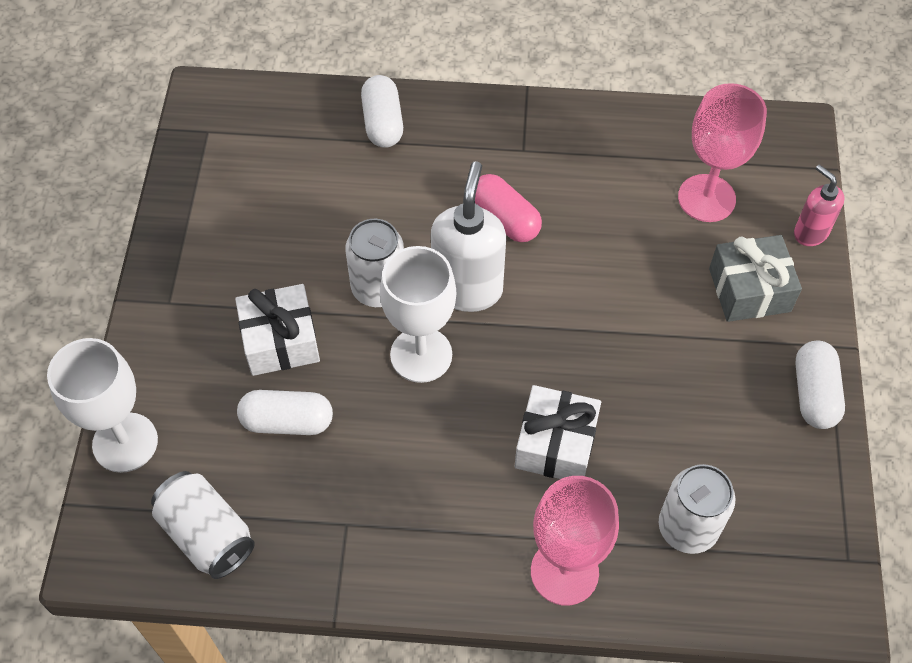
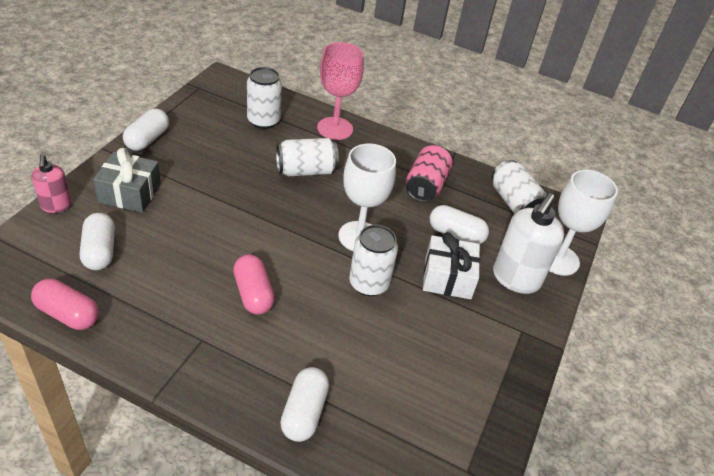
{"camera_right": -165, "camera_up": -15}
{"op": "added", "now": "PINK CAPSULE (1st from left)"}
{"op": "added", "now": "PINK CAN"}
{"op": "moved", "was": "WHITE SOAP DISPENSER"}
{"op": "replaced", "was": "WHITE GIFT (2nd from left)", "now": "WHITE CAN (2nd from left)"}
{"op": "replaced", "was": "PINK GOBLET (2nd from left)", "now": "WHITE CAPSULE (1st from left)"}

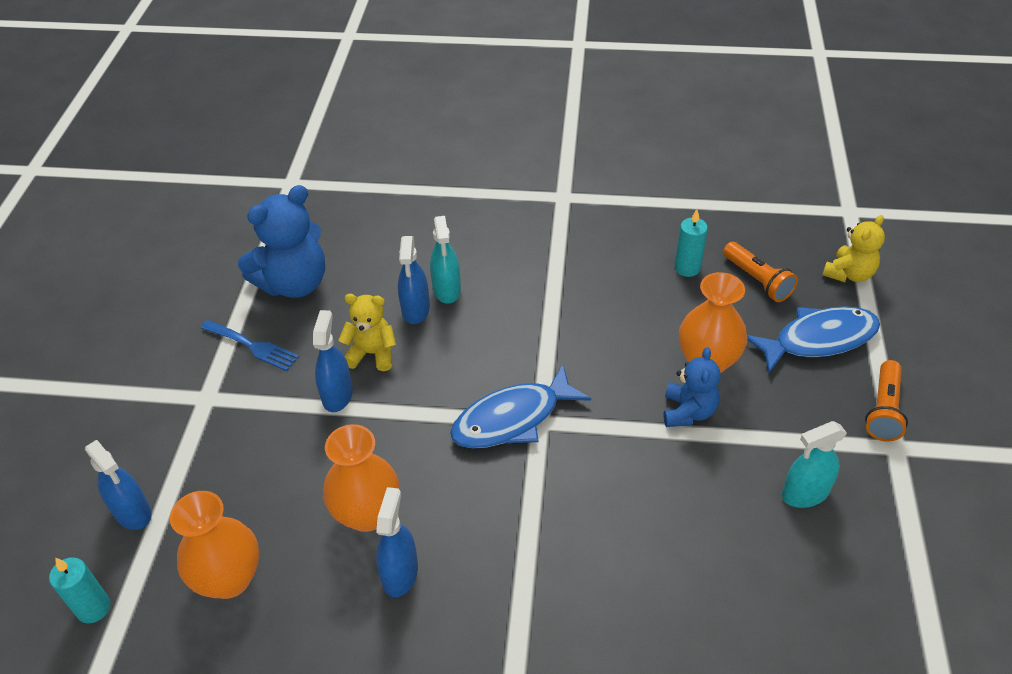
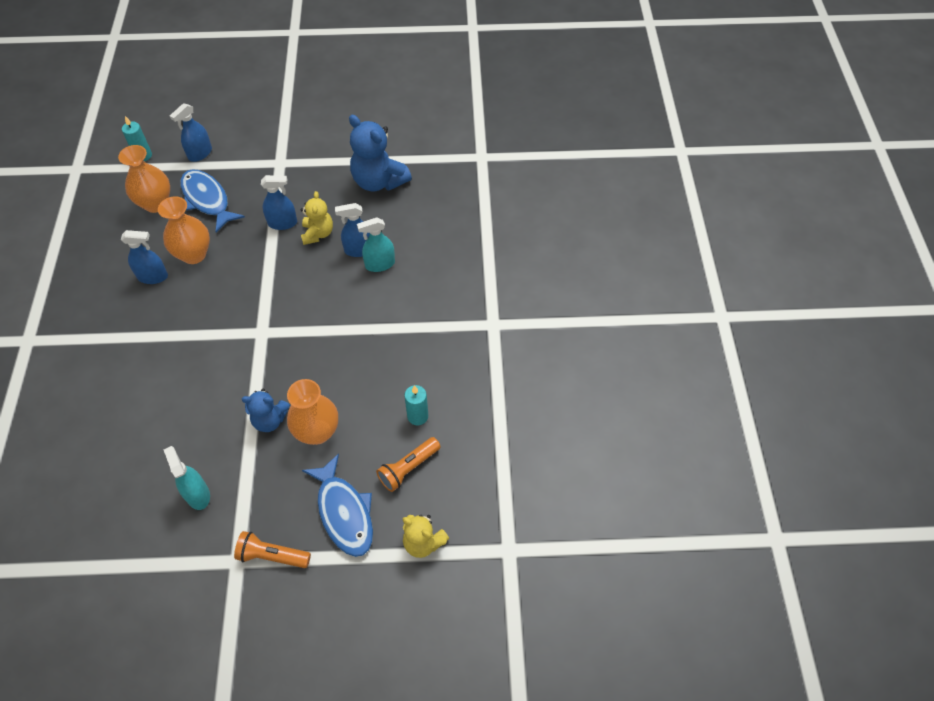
{"camera_right": 80, "camera_up": 10}
{"op": "removed", "was": "BLUE FORK"}
{"op": "moved", "was": "BLUE FISH (1st from left)"}

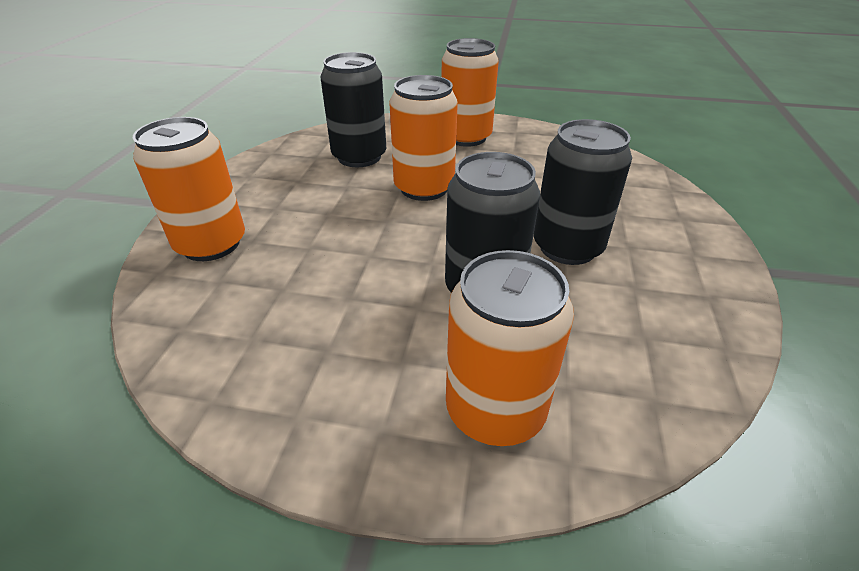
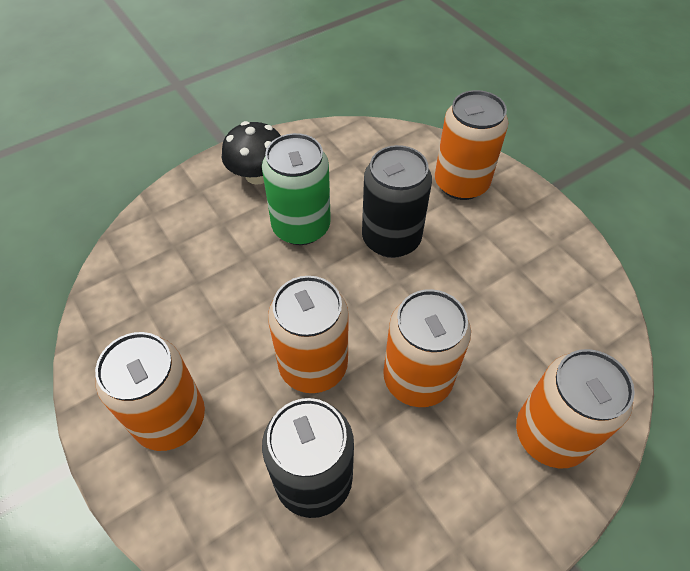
{"camera_right": -135, "camera_up": 15}
{"op": "added", "now": "BLACK MUSHROOM"}
{"op": "added", "now": "ORANGE CAN (3rd from left)"}
{"op": "recoloured", "was": "BLACK CAN (3rd from left)", "now": "GREEN CAN"}

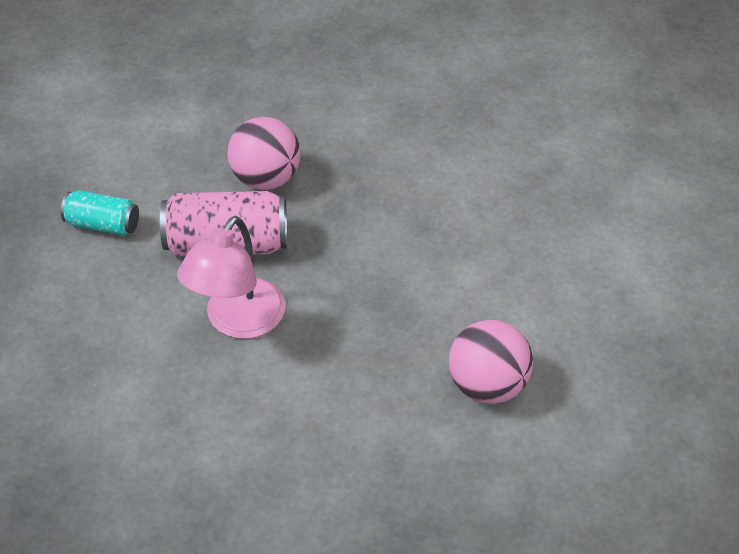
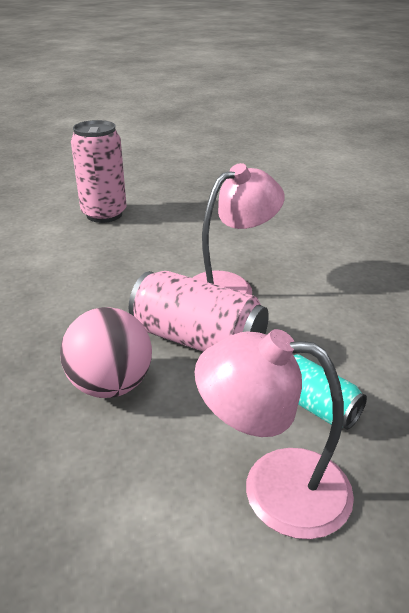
{"camera_right": -150, "camera_up": -15}
{"op": "added", "now": "PINK LAMP (2nd from left)"}
{"op": "replaced", "was": "PINK BALL (2nd from left)", "now": "PINK CAN (1st from left)"}

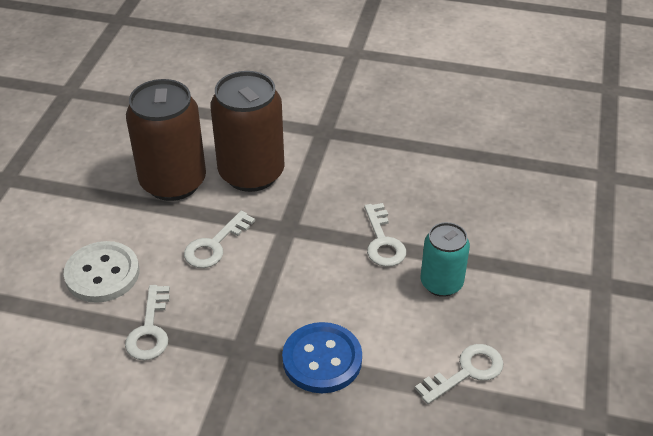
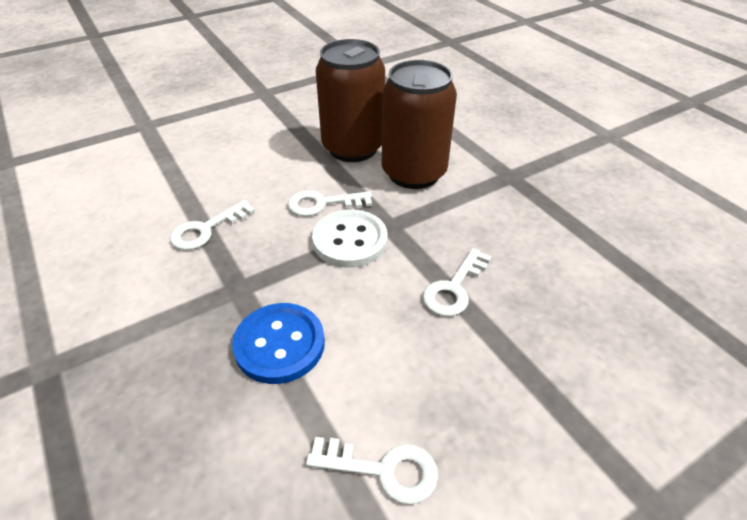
{"camera_right": 45, "camera_up": 0}
{"op": "removed", "was": "TURQUOISE CAN"}
{"op": "moved", "was": "WHITE BUTTON"}

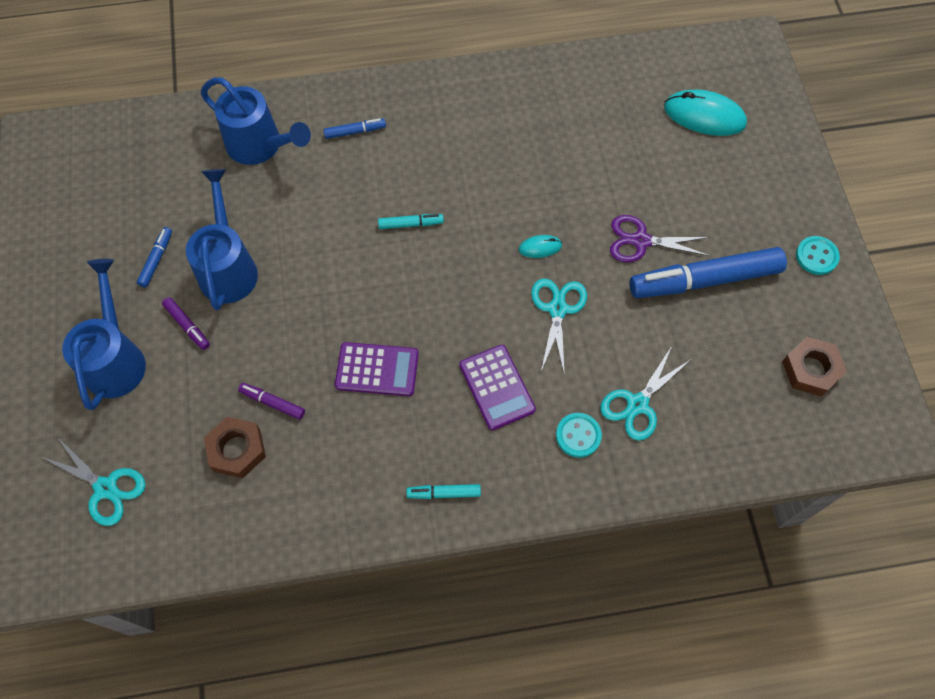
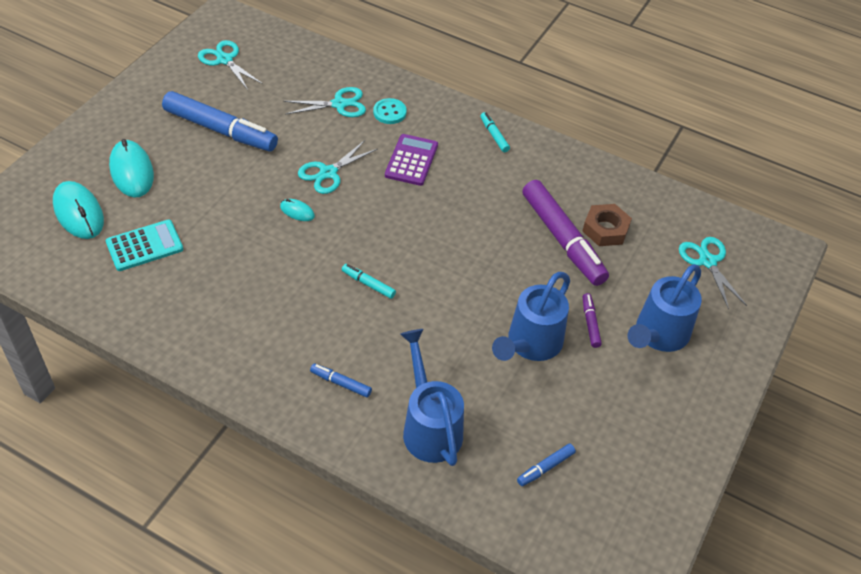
{"camera_right": -145, "camera_up": -15}
{"op": "removed", "was": "PURPLE CALCULATOR (1st from left)"}
{"op": "removed", "was": "PURPLE SCISSORS"}
{"op": "removed", "was": "TURQUOISE BUTTON (2nd from left)"}
{"op": "added", "now": "TURQUOISE CALCULATOR"}
{"op": "added", "now": "TURQUOISE MOUSE (2nd from left)"}
{"op": "moved", "was": "BLUE MARKER (1st from left in the first image)", "now": "BLUE MARKER (3rd from left)"}
{"op": "replaced", "was": "BROWN NUT (2nd from left)", "now": "TURQUOISE SCISSORS (1st from left)"}
{"op": "turned", "was": "TURQUOISE MARKER (2nd from left)", "clockwise": -150}
{"op": "resized", "was": "PURPLE MARKER (2nd from left in the first image)", "ratio": 2.32}

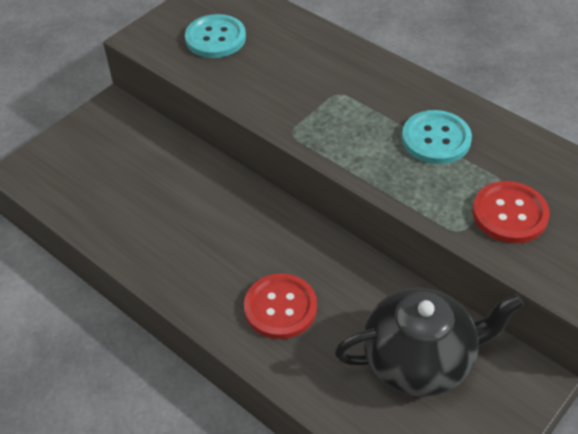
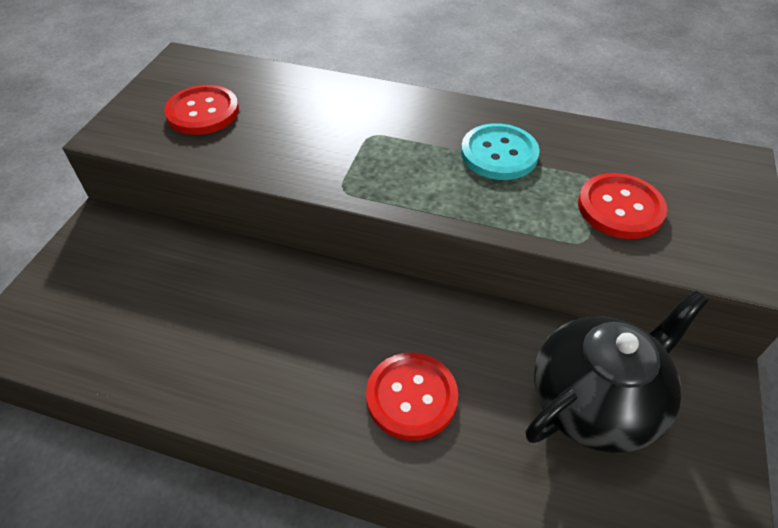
{"camera_right": -25, "camera_up": 0}
{"op": "recoloured", "was": "TURQUOISE BUTTON (1st from left)", "now": "RED BUTTON (1st from left)"}

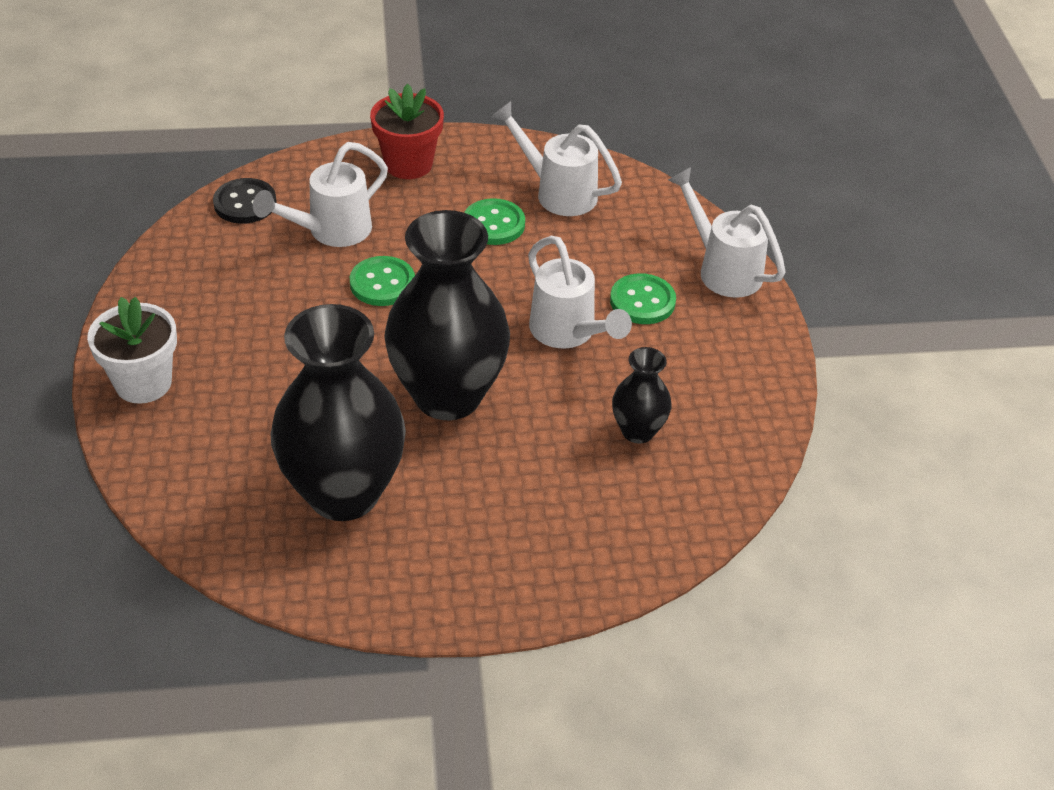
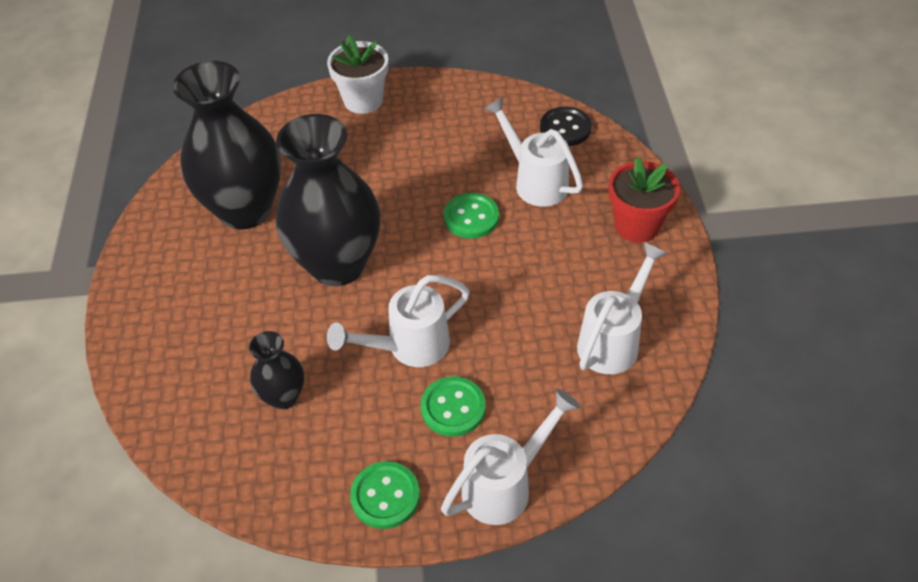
{"camera_right": 95, "camera_up": 5}
{"op": "moved", "was": "GREEN BUTTON (2nd from left in the first image)", "now": "GREEN BUTTON (1st from left)"}

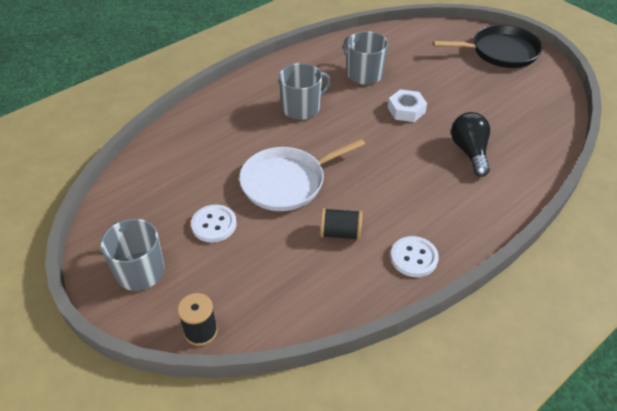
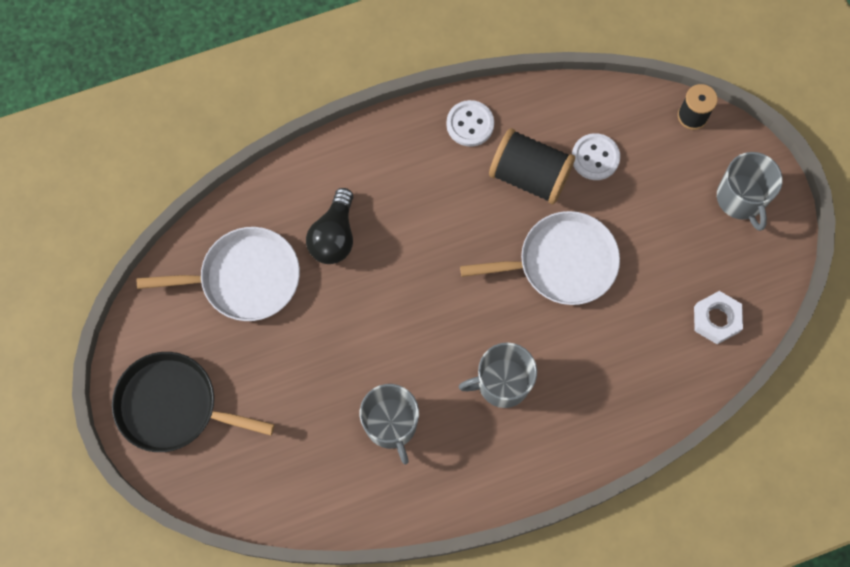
{"camera_right": -160, "camera_up": 25}
{"op": "added", "now": "WHITE PAN (1st from left)"}
{"op": "moved", "was": "WHITE BUTTON (1st from left in the first image)", "now": "WHITE BUTTON (2nd from left)"}
{"op": "moved", "was": "WHITE NUT"}
{"op": "resized", "was": "BLACK SPOOL (2nd from left in the first image)", "ratio": 1.67}

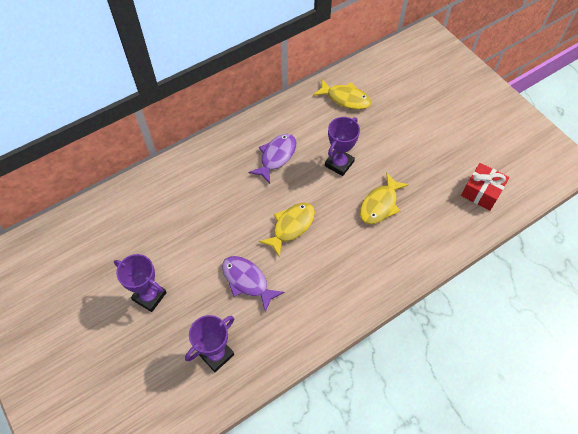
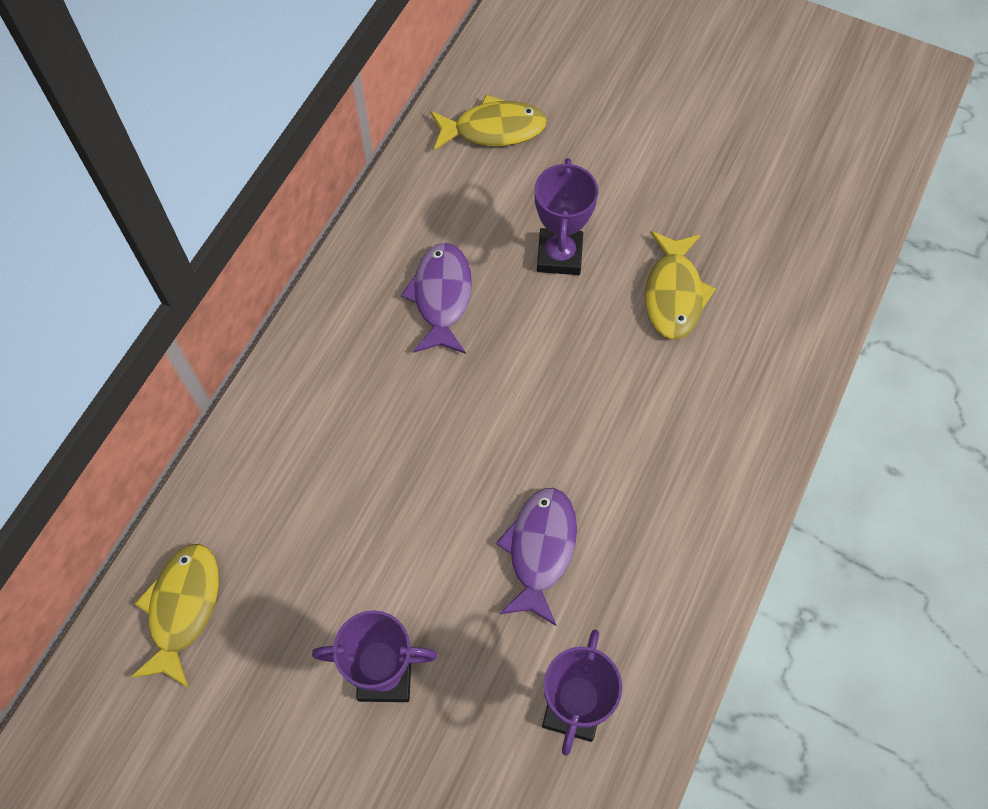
{"camera_right": -30, "camera_up": 5}
{"op": "removed", "was": "RED GIFT"}
{"op": "moved", "was": "YELLOW FISH (1st from left)"}
{"op": "turned", "was": "PURPLE FISH (1st from left in the first image)", "clockwise": 90}

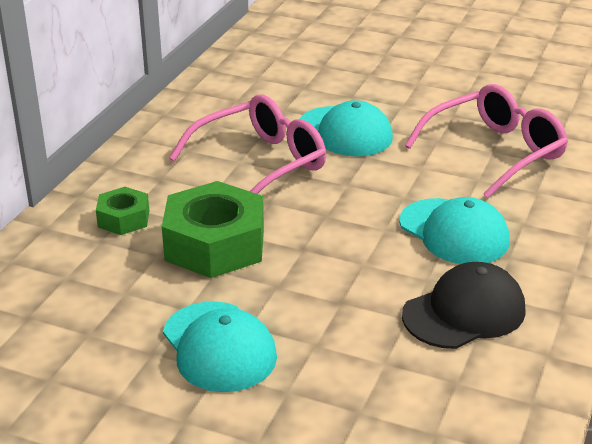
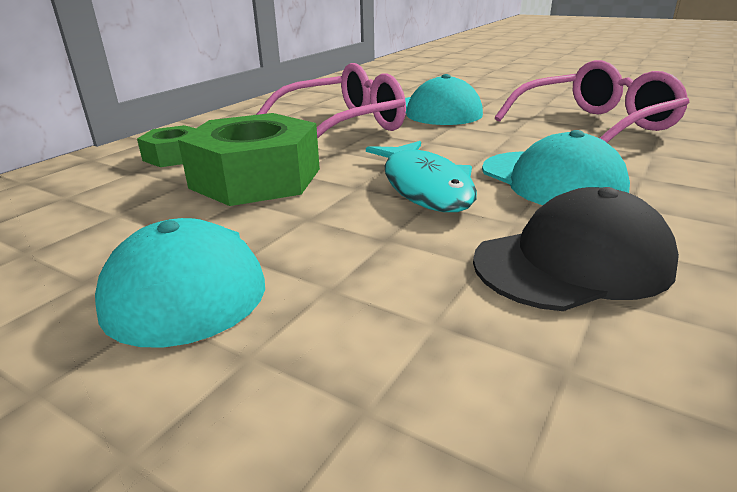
{"camera_right": 10, "camera_up": -5}
{"op": "added", "now": "TURQUOISE FISH"}

